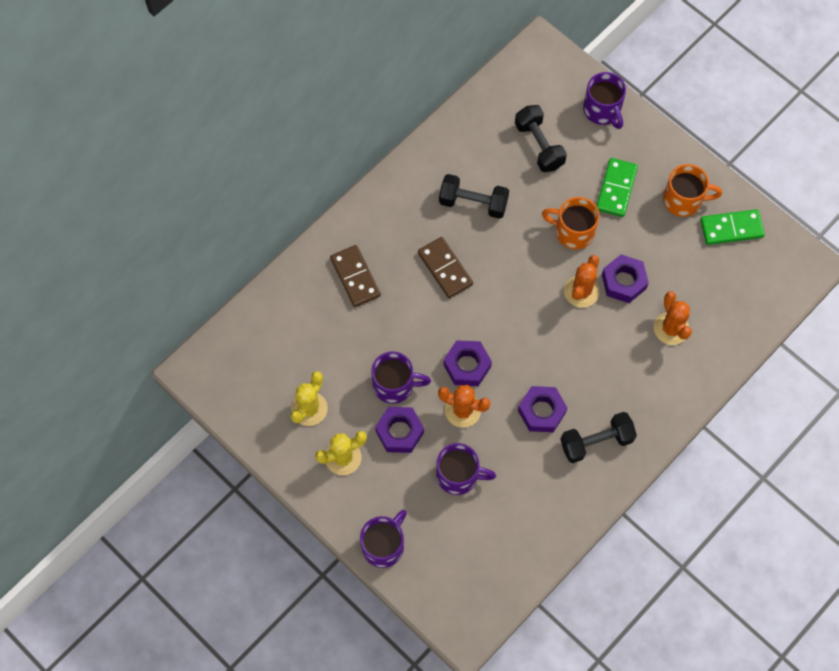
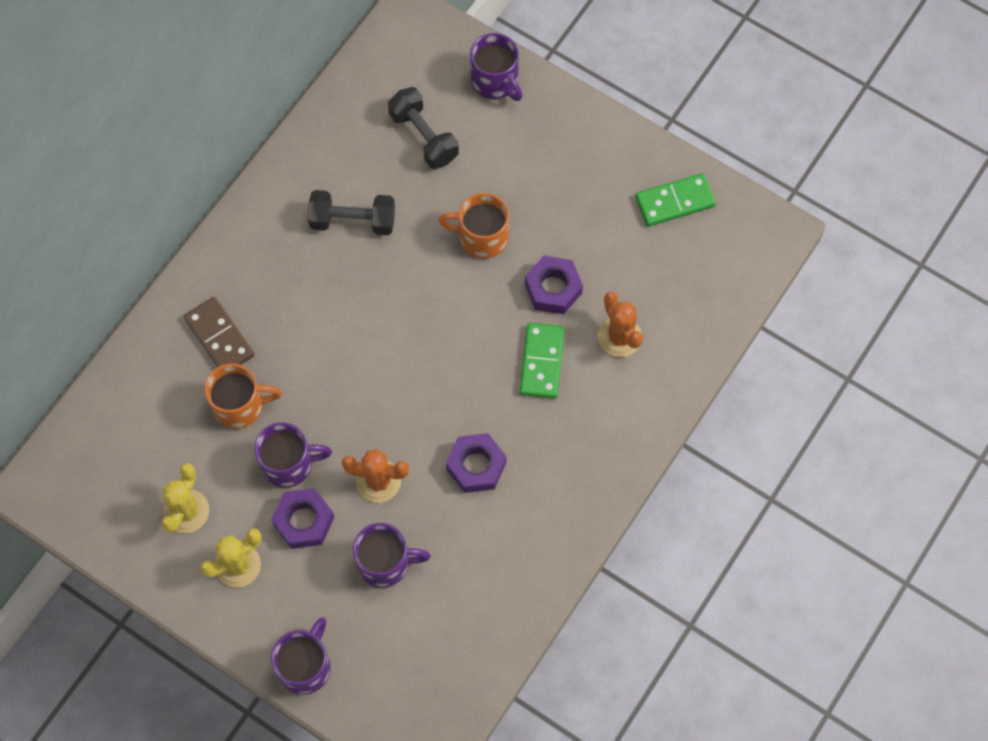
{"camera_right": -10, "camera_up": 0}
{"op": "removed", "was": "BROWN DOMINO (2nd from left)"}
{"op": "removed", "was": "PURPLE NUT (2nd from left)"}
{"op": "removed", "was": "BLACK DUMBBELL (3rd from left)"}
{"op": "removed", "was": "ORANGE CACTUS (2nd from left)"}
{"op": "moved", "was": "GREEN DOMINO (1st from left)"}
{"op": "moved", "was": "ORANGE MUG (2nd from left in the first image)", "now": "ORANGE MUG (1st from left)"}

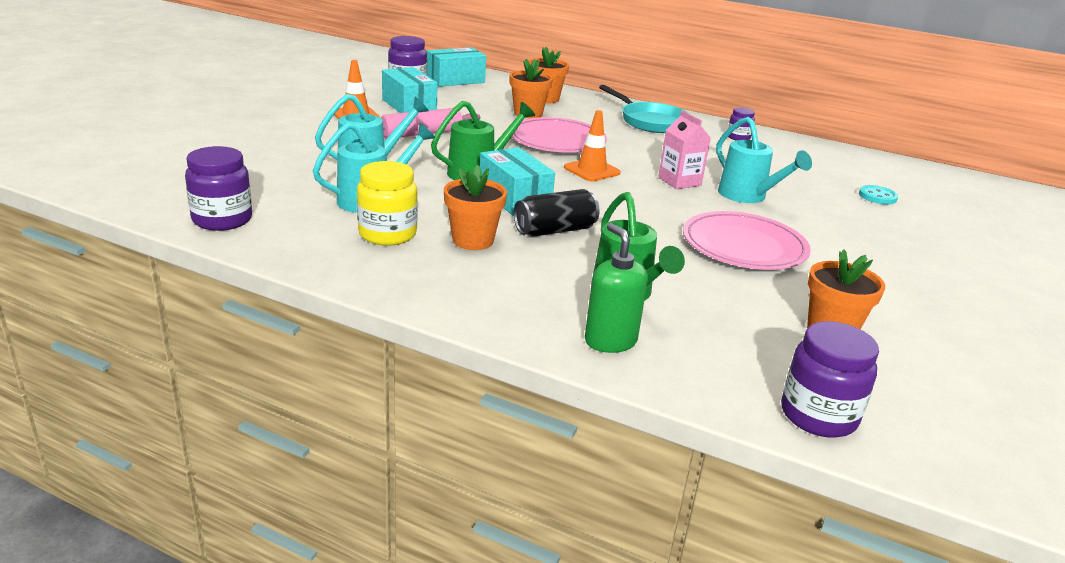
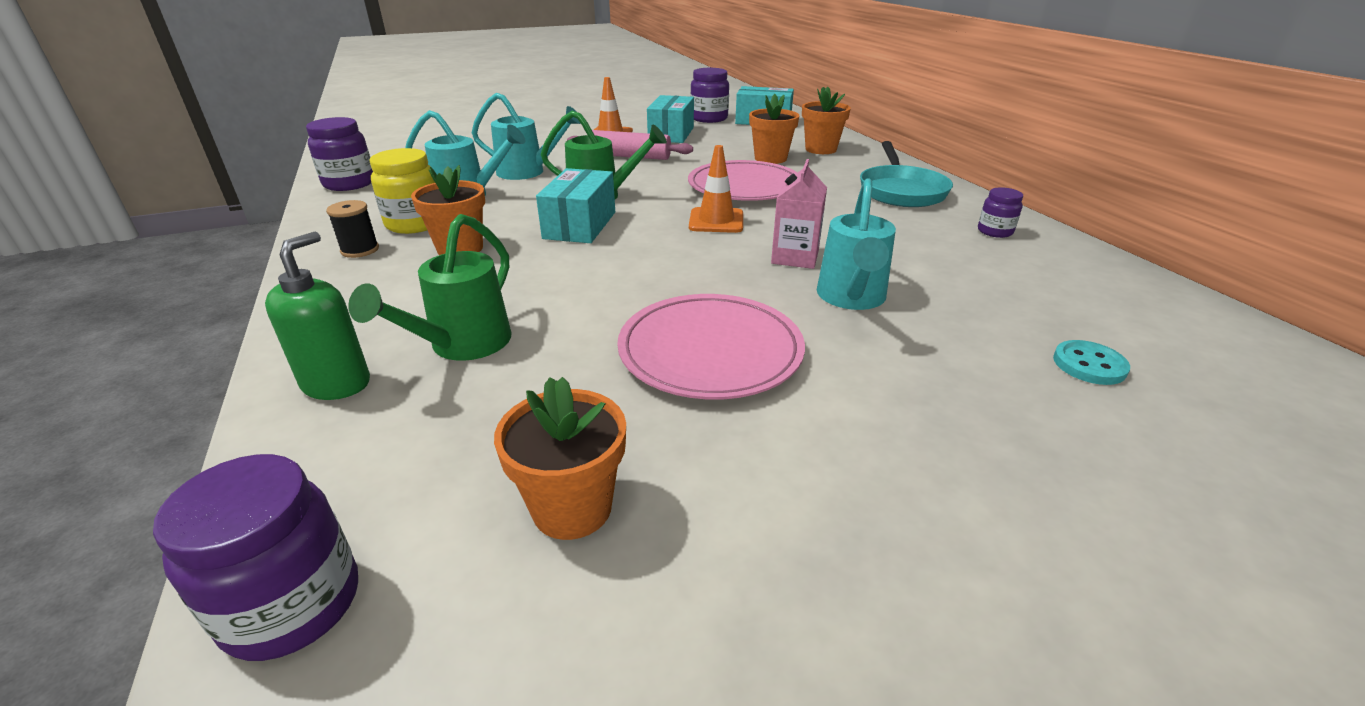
{"camera_right": 45, "camera_up": 5}
{"op": "removed", "was": "BLACK CAN"}
{"op": "added", "now": "BLACK SPOOL"}

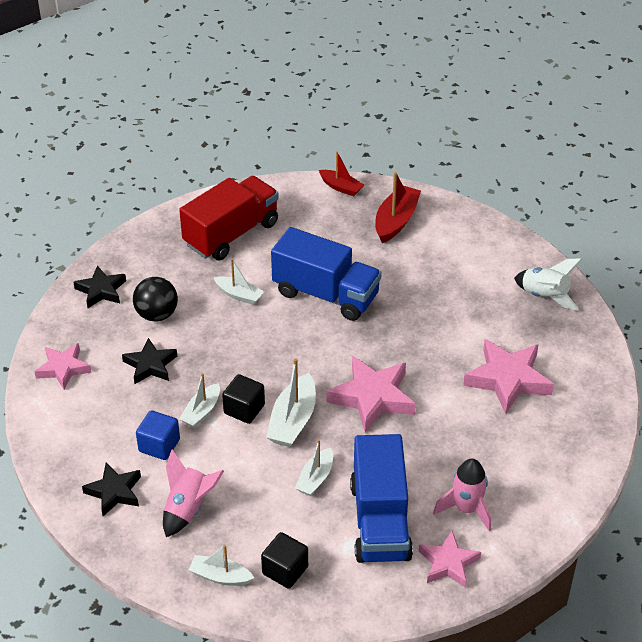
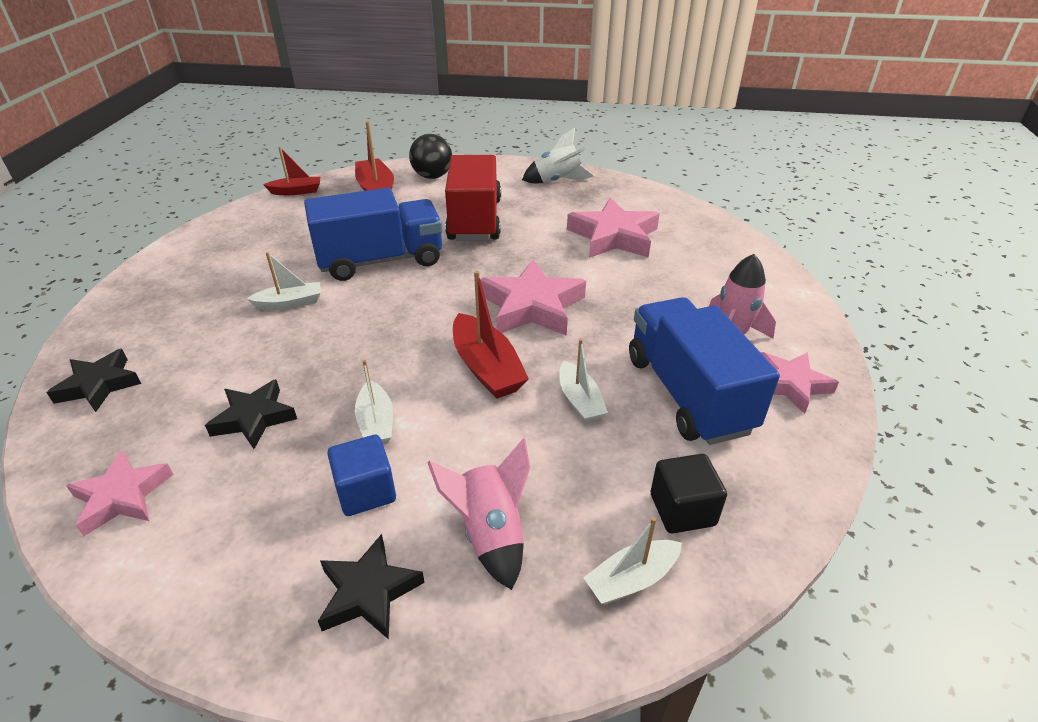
{"camera_right": -45, "camera_up": -5}
{"op": "removed", "was": "BLACK CUBE (1st from left)"}
{"op": "moved", "was": "BLACK BALL"}
{"op": "moved", "was": "RED TRUCK"}
{"op": "recoloured", "was": "WHITE BOAT (4th from left)", "now": "RED BOAT (3rd from left)"}
{"op": "turned", "was": "BLUE TRUCK (2nd from left)", "clockwise": -150}

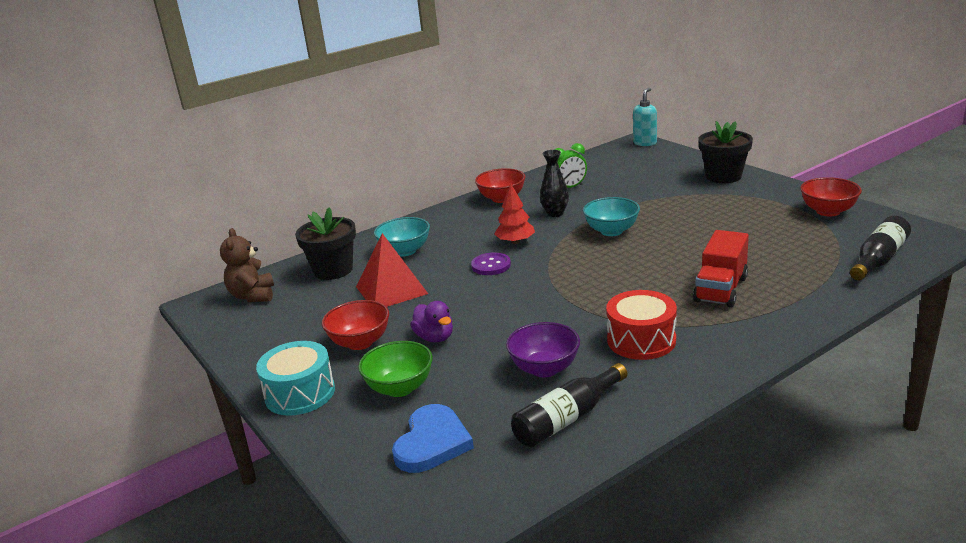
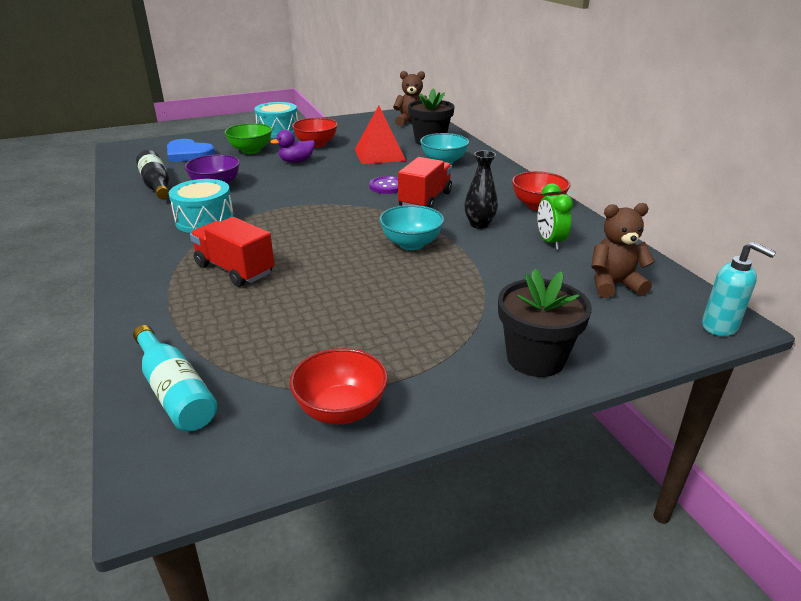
{"camera_right": 100, "camera_up": 5}
{"op": "added", "now": "BROWN TEDDY BEAR (2nd from left)"}
{"op": "replaced", "was": "RED TREE", "now": "RED TRUCK (2nd from left)"}
{"op": "recoloured", "was": "RED DRUM", "now": "TURQUOISE DRUM (1st from left)"}
{"op": "recoloured", "was": "BLACK BOTTLE (2nd from left)", "now": "TURQUOISE BOTTLE"}

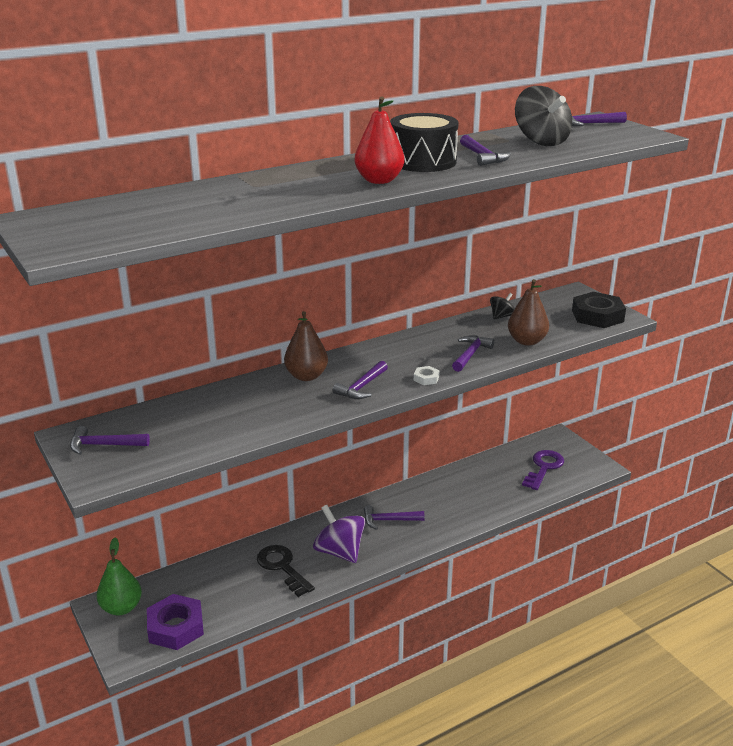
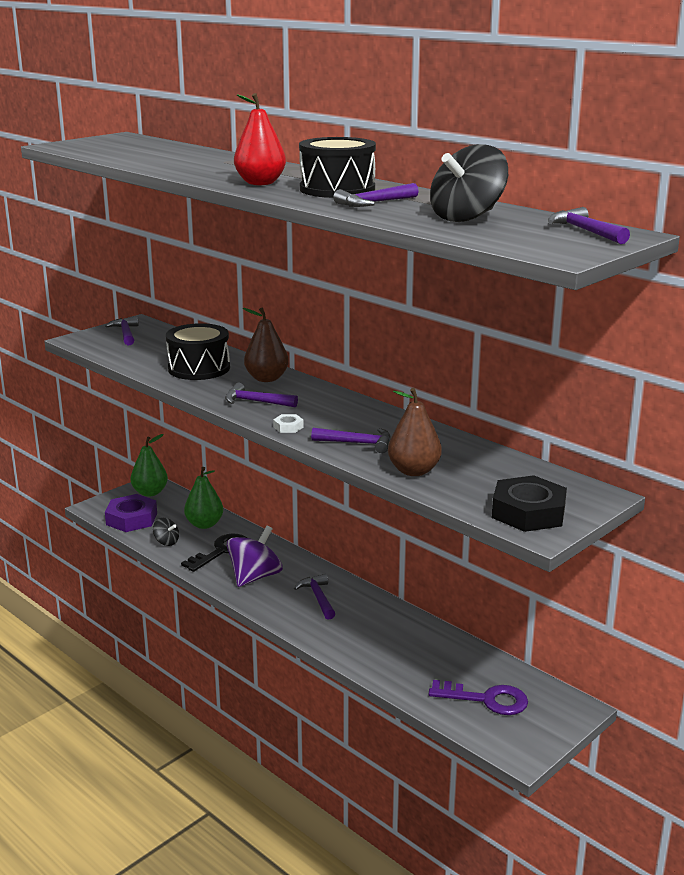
{"camera_right": 75, "camera_up": -5}
{"op": "added", "now": "BLACK DRUM (1st from left)"}
{"op": "added", "now": "GREEN PEAR (2nd from left)"}
{"op": "moved", "was": "BLACK SPINNING TOP (1st from left)"}

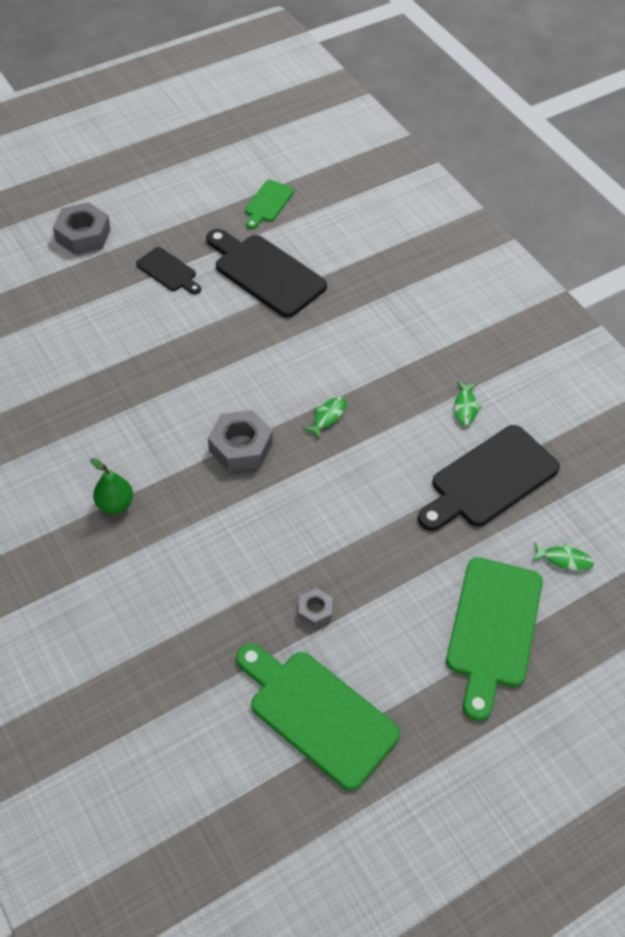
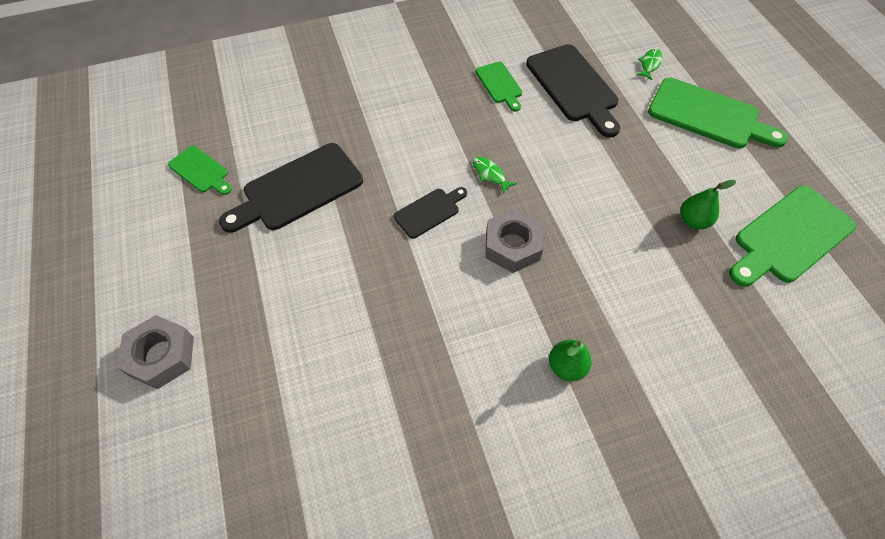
{"camera_right": -75, "camera_up": 5}
{"op": "moved", "was": "BLACK CUTTING BOARD (1st from left in the first image)", "now": "BLACK CUTTING BOARD (2nd from left)"}
{"op": "replaced", "was": "GREY NUT (3rd from left)", "now": "GREEN PEAR (2nd from left)"}
{"op": "replaced", "was": "GREEN FISH (2nd from left)", "now": "GREEN CUTTING BOARD (2nd from left)"}

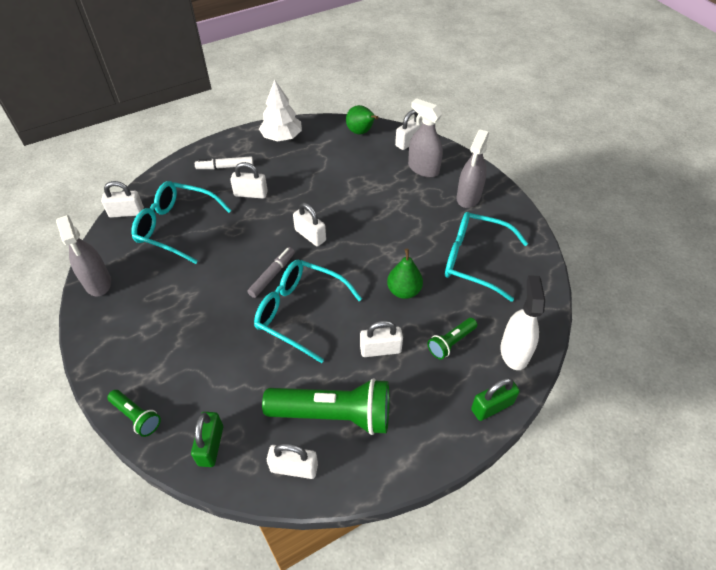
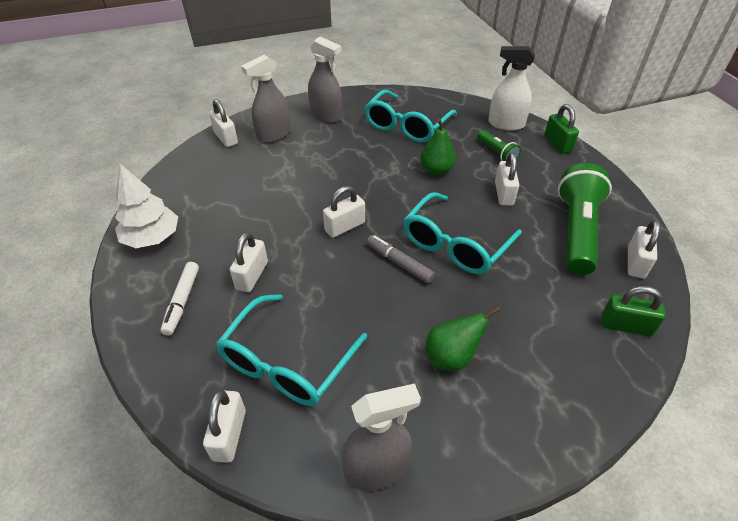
{"camera_right": -80, "camera_up": -5}
{"op": "removed", "was": "GREEN FLASHLIGHT (1st from left)"}
{"op": "moved", "was": "GREEN PEAR (1st from left in the first image)", "now": "GREEN PEAR (2nd from left)"}

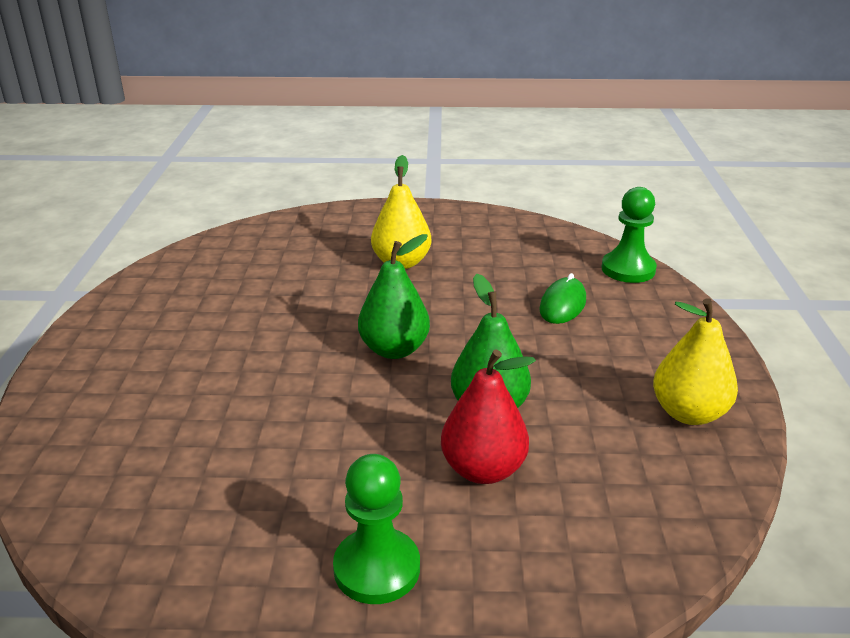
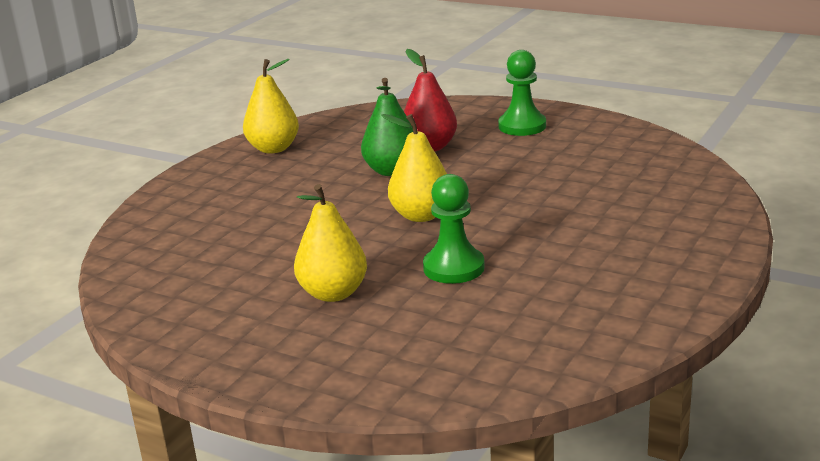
{"camera_right": -150, "camera_up": -5}
{"op": "removed", "was": "GREEN MOUSE"}
{"op": "moved", "was": "GREEN PAWN (2nd from left in the first image)", "now": "GREEN PAWN (1st from left)"}
{"op": "recoloured", "was": "GREEN PEAR (1st from left)", "now": "YELLOW PEAR (3rd from left)"}

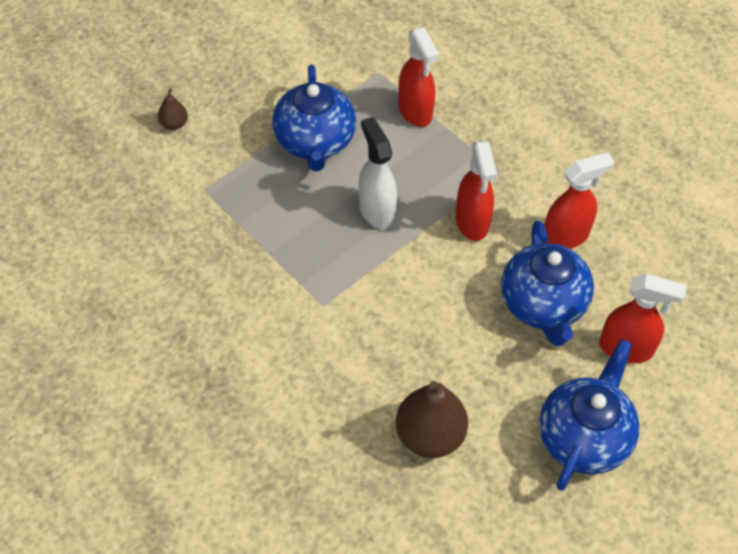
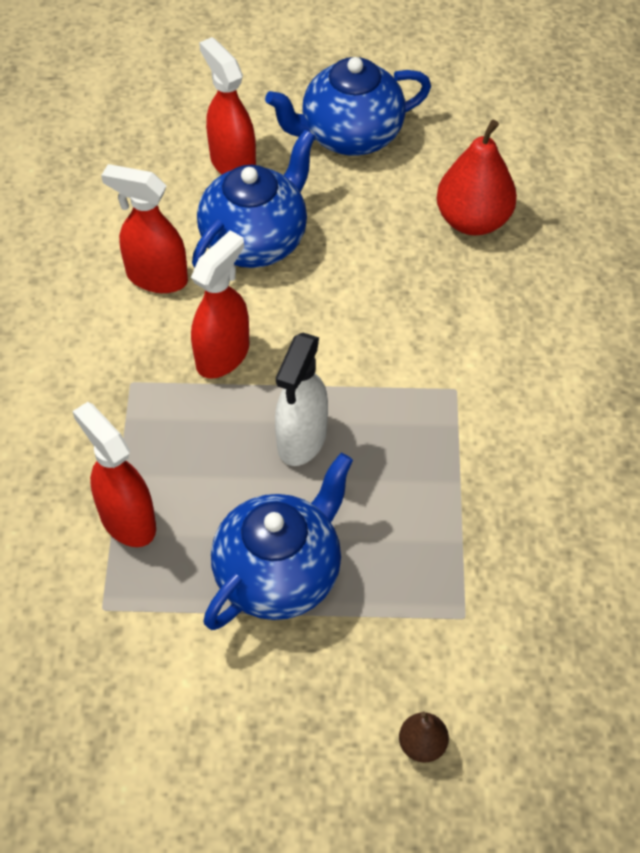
{"camera_right": -135, "camera_up": 0}
{"op": "recoloured", "was": "BROWN PEAR (2nd from left)", "now": "RED PEAR"}
{"op": "turned", "was": "RED SPRAY BOTTLE (1st from left)", "clockwise": -60}

